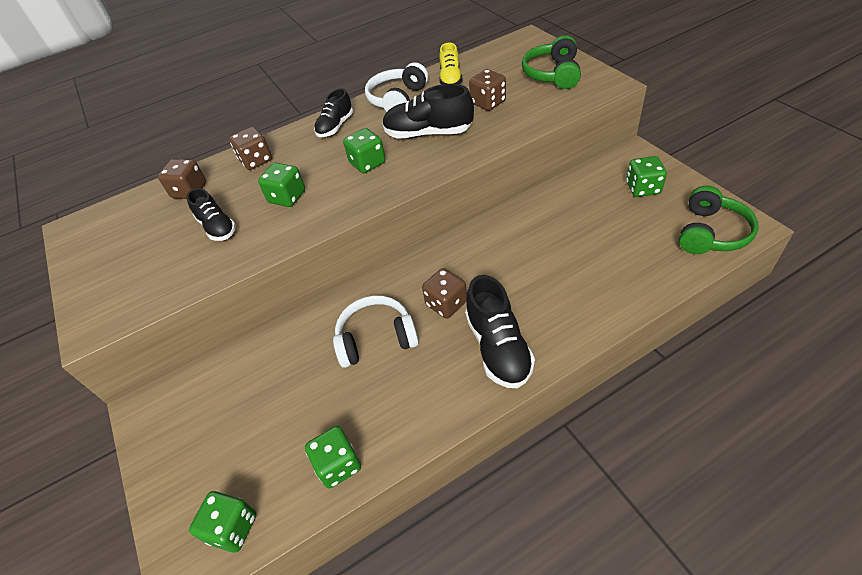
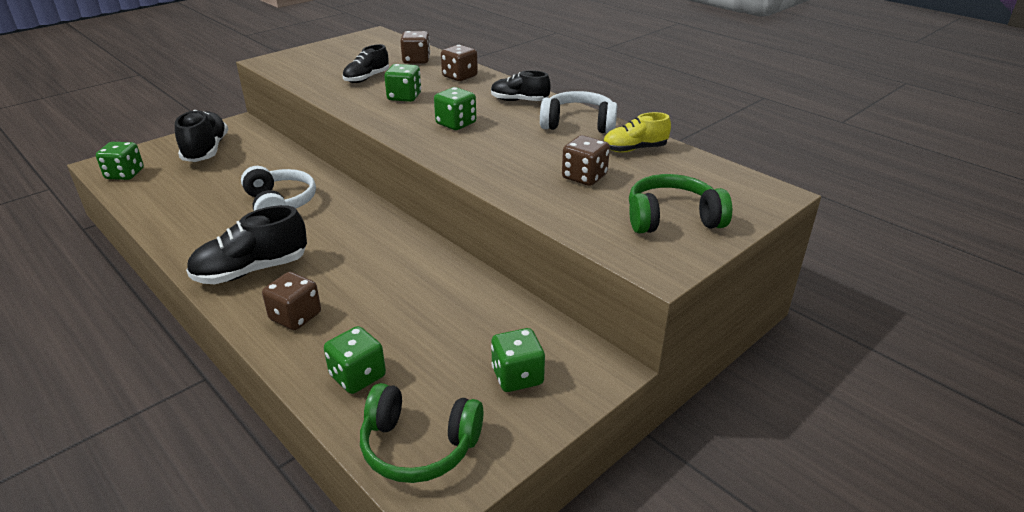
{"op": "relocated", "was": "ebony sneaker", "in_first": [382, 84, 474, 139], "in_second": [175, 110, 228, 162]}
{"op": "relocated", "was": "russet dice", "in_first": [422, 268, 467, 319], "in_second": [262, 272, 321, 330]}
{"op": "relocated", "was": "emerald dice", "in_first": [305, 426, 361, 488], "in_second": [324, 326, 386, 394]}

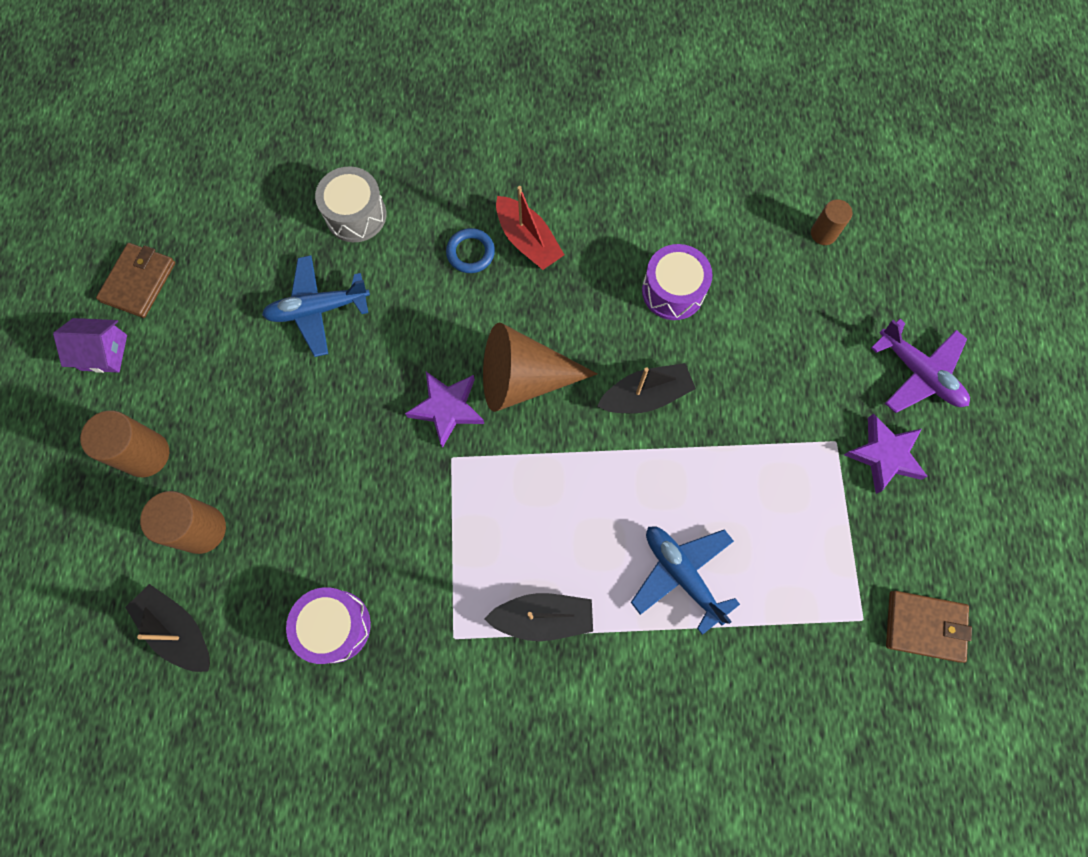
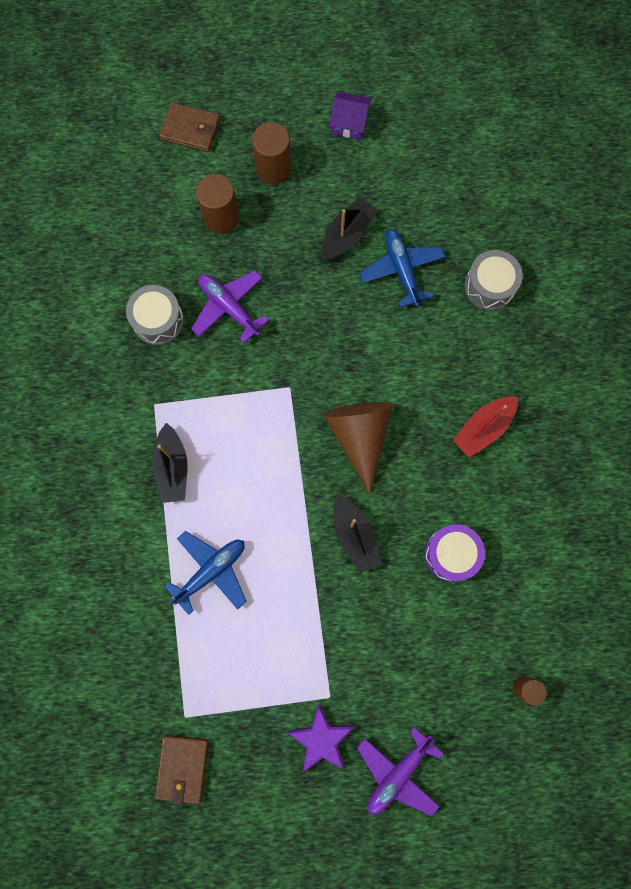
{"op": "missing", "was": "royal blue ring", "in_first": [446, 228, 495, 273]}
{"op": "relocated", "was": "russet card wallet", "in_first": [96, 243, 175, 318], "in_second": [159, 102, 220, 152]}
{"op": "spun", "was": "violet cottage", "in_first": [53, 318, 127, 373], "in_second": [329, 91, 372, 140], "clockwise": -75}
{"op": "missing", "was": "violet five-pointed star", "in_first": [405, 372, 484, 448]}
{"op": "relocated", "was": "ebony toy boat", "in_first": [125, 584, 210, 672], "in_second": [321, 197, 377, 260]}
{"op": "colour", "was": "violet toy drum", "now": "grey toy drum", "in_first": [286, 587, 371, 664], "in_second": [126, 285, 184, 345]}
{"op": "appeared", "now": "violet toy plane", "in_second": [191, 270, 269, 344]}

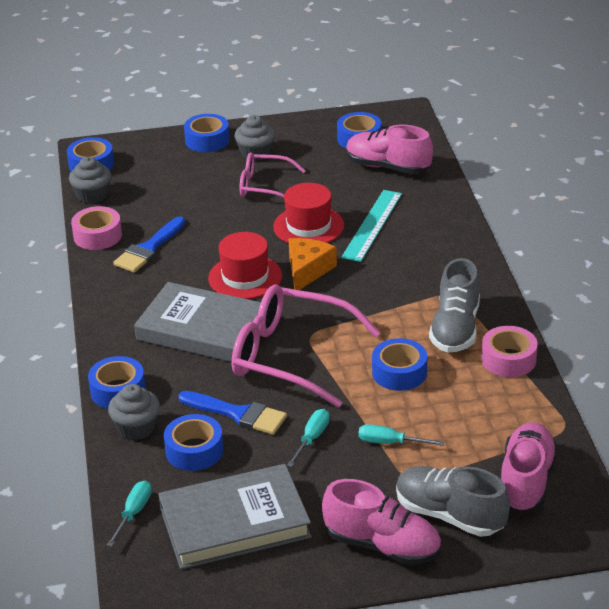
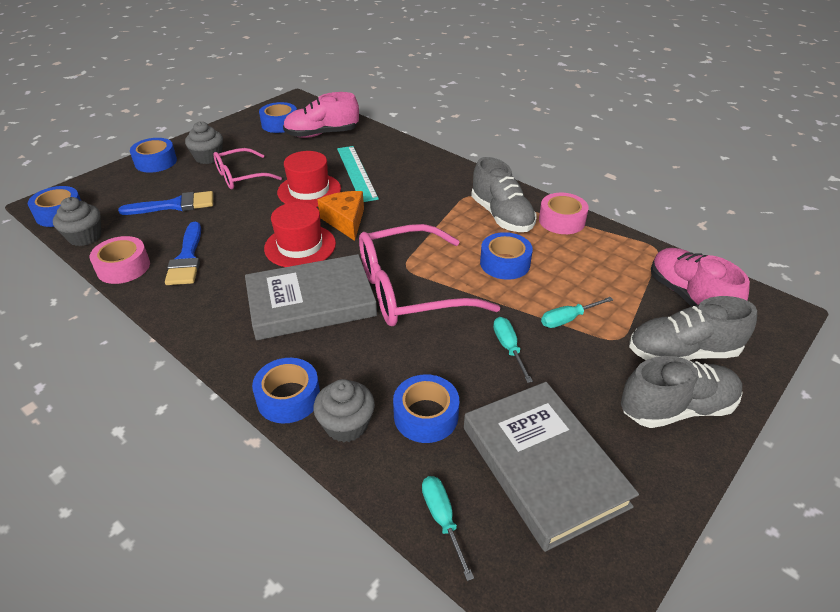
{"op": "relocated", "was": "royal blue paintbrush", "in_first": [178, 391, 287, 435], "in_second": [118, 191, 213, 215]}
{"op": "spun", "was": "grey hardback", "in_first": [158, 464, 312, 569], "in_second": [464, 382, 639, 552], "clockwise": -60}
{"op": "colour", "was": "pink sneaker", "now": "grey sneaker", "in_first": [322, 479, 441, 565], "in_second": [621, 356, 743, 428]}

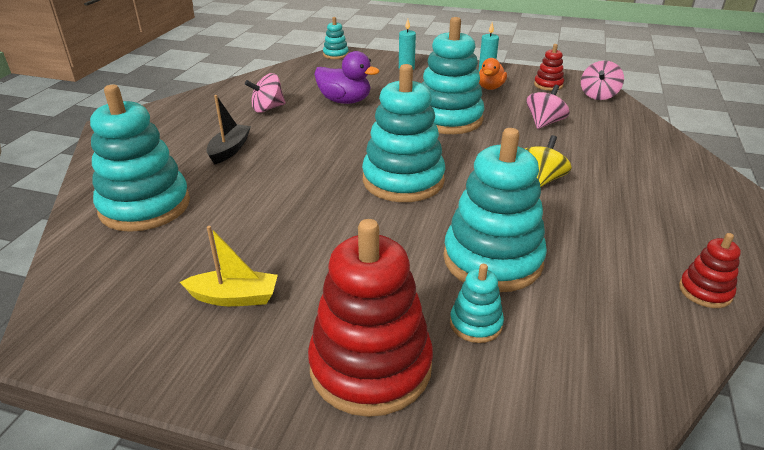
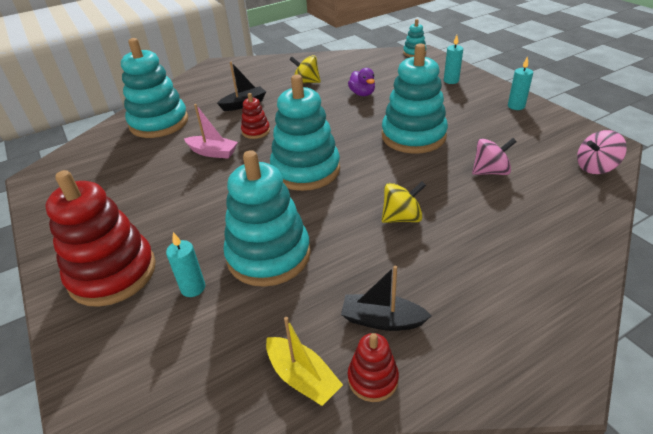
{"op": "relocated", "was": "scarlet stacking toy", "in_first": [534, 44, 564, 91], "in_second": [241, 93, 270, 139]}
{"op": "size", "was": "violet rubber duck", "in_first": [314, 51, 380, 104], "in_second": [348, 68, 375, 96], "ratio": 0.67}
{"op": "missing", "was": "orange rubber duck", "in_first": [479, 58, 507, 90]}
{"op": "colour", "was": "pink whirligig", "now": "yellow whirligig", "in_first": [245, 73, 286, 113], "in_second": [289, 55, 321, 83]}
{"op": "relocated", "was": "yellow toy boat", "in_first": [180, 226, 278, 306], "in_second": [266, 317, 343, 406]}
{"op": "exchanged", "was": "teal stacking toy", "now": "teal pillar candle", "in_first": [450, 264, 504, 343], "in_second": [166, 232, 205, 297]}
{"op": "appeared", "now": "pink toy boat", "in_second": [184, 104, 238, 159]}
{"op": "appeared", "now": "ebony toy boat", "in_second": [341, 265, 432, 331]}

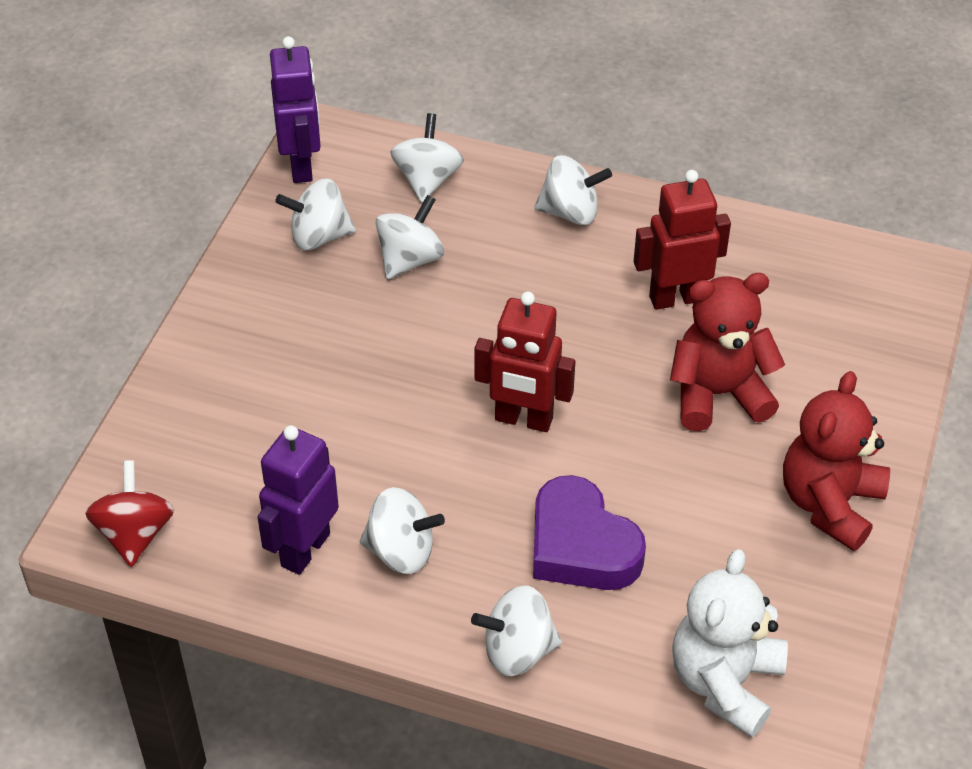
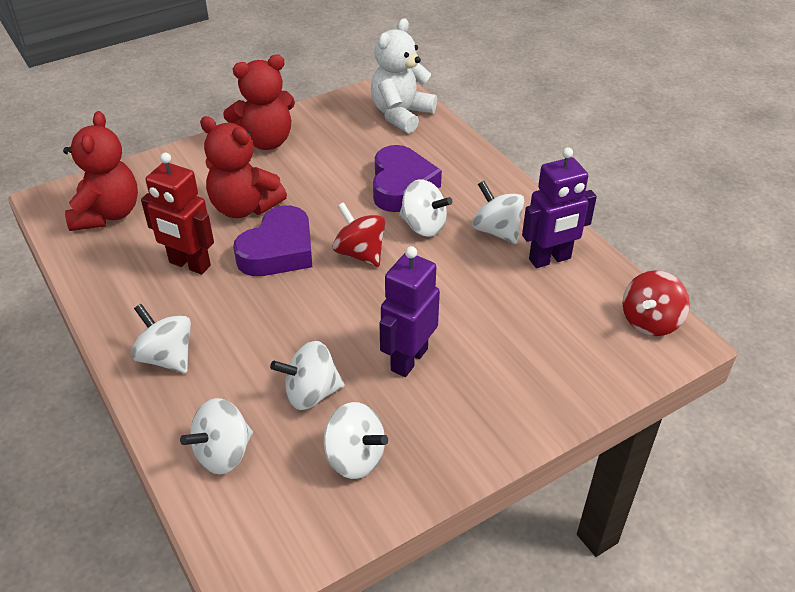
{"op": "relocated", "was": "violet robot", "in_first": [270, 36, 321, 183], "in_second": [379, 246, 440, 377]}
{"op": "exchanged", "was": "scarlet robot", "now": "scarlet whirligig", "in_first": [475, 291, 575, 432], "in_second": [333, 202, 386, 267]}
{"op": "spun", "was": "snow-white teddy bear", "in_first": [672, 549, 788, 737], "in_second": [371, 18, 437, 133], "clockwise": 150}
{"op": "relocated", "was": "snow-white whirligig", "in_first": [471, 586, 562, 676], "in_second": [399, 179, 452, 237]}
{"op": "appeared", "now": "scarlet teddy bear", "in_second": [63, 111, 138, 231]}
{"op": "appeared", "now": "violet love heart", "in_second": [233, 205, 312, 276]}

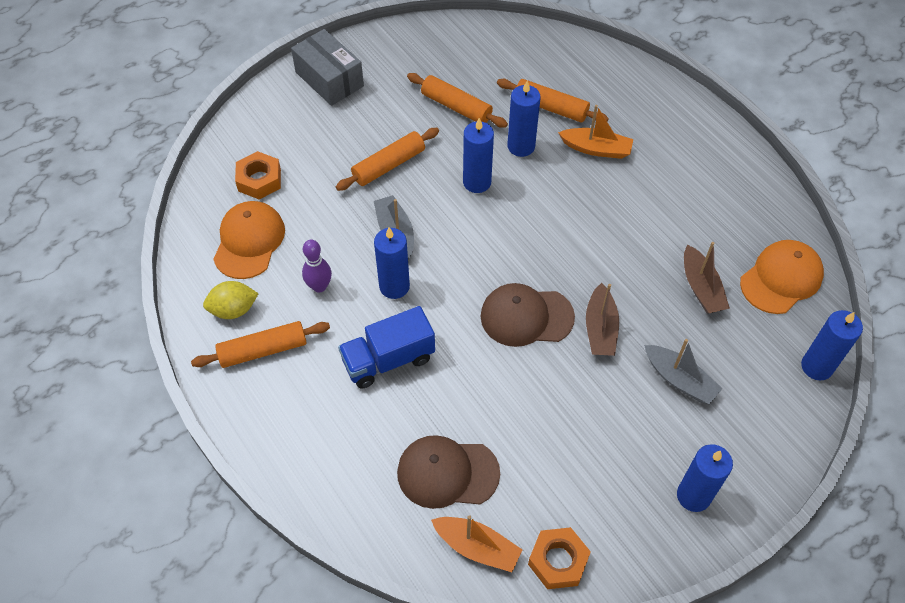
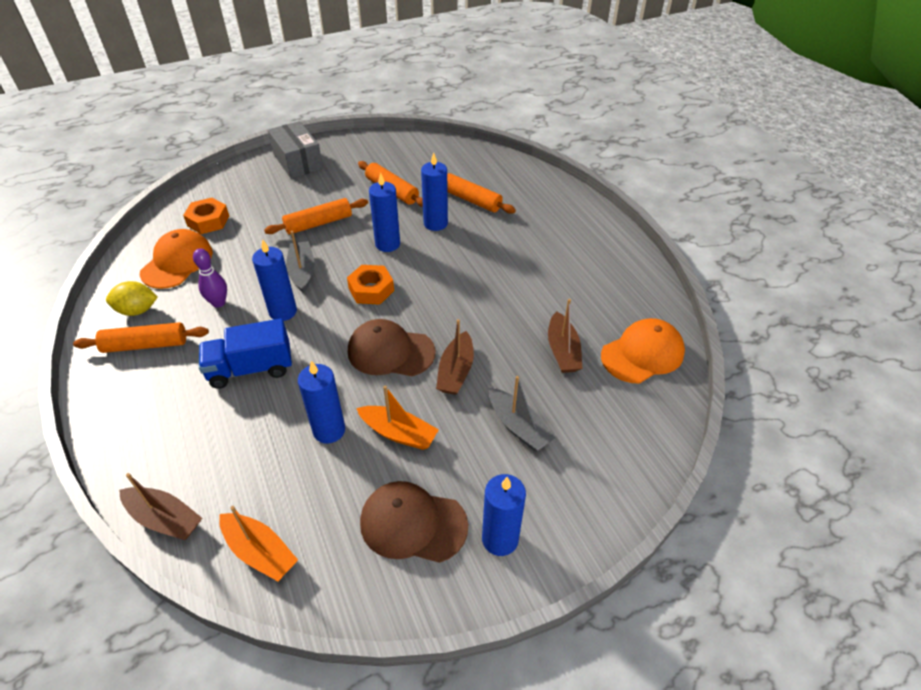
{"op": "relocated", "was": "orange toy boat", "in_first": [558, 105, 634, 159], "in_second": [356, 386, 439, 450]}
{"op": "relocated", "was": "royal blue pillar candle", "in_first": [801, 310, 863, 380], "in_second": [298, 361, 345, 444]}
{"op": "relocated", "was": "russet peaked cap", "in_first": [397, 435, 500, 509], "in_second": [360, 481, 468, 563]}
{"op": "relocated", "was": "orange nut", "in_first": [528, 527, 591, 589], "in_second": [347, 265, 394, 305]}
{"op": "appeared", "now": "russet toy boat", "in_second": [119, 473, 202, 540]}

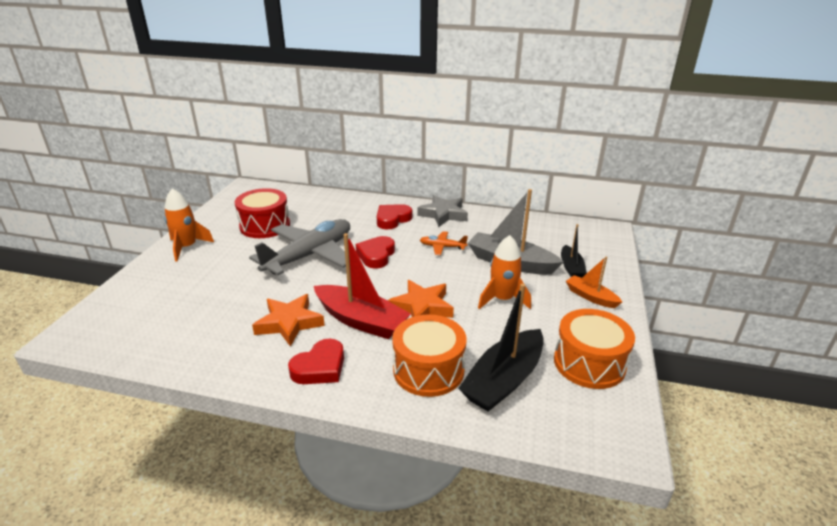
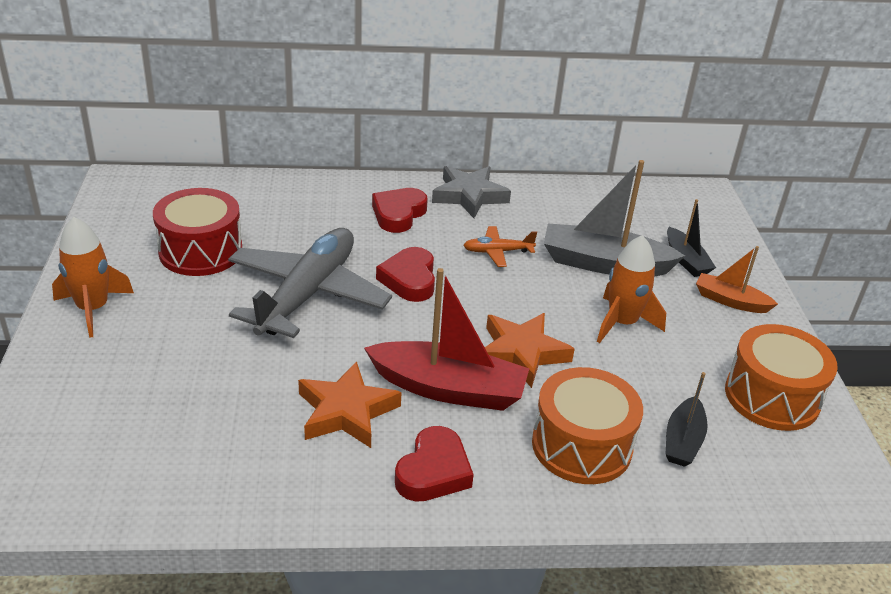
{"op": "size", "was": "ebony toy boat", "in_first": [458, 283, 544, 412], "in_second": [665, 372, 708, 467], "ratio": 0.56}

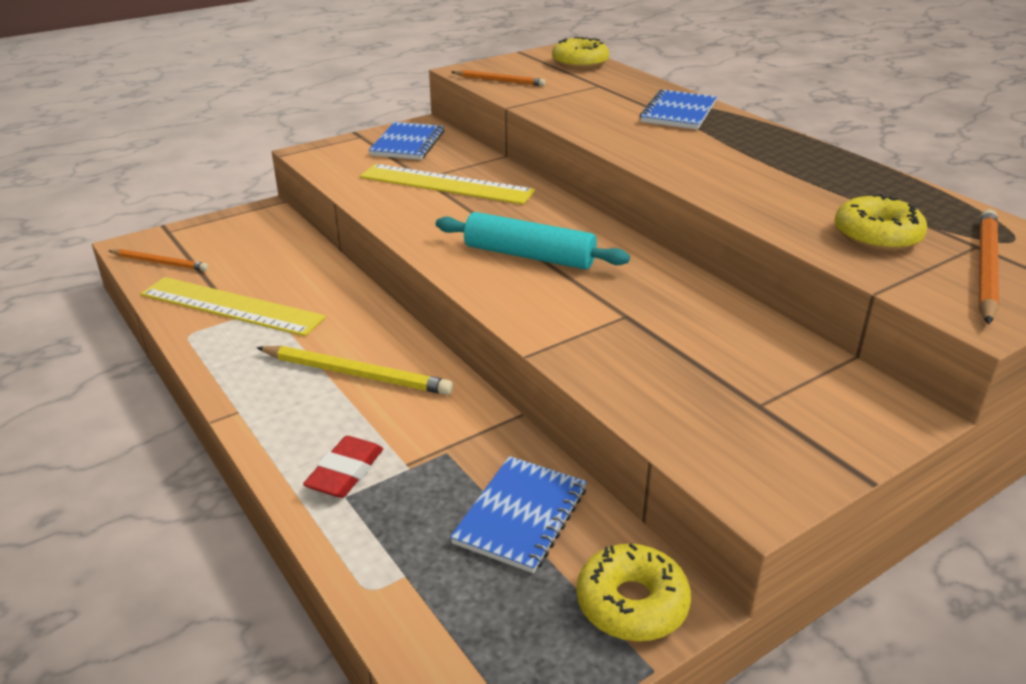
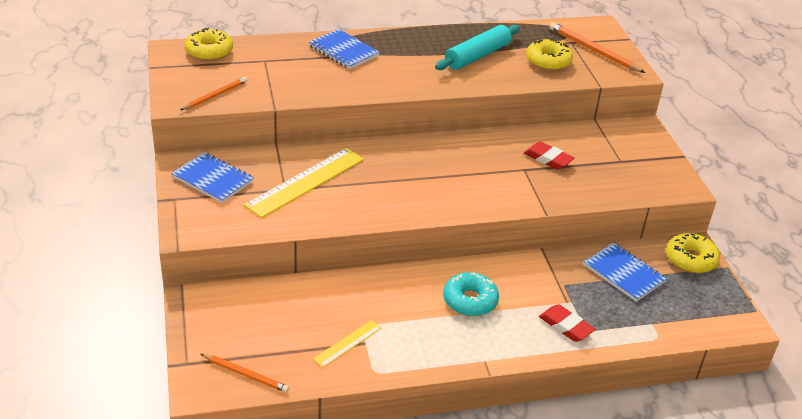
{"op": "relocated", "was": "teal pastry roller", "in_first": [436, 212, 630, 270], "in_second": [435, 25, 520, 70]}
{"op": "spun", "was": "orange wooden pencil", "in_first": [109, 249, 208, 271], "in_second": [201, 354, 289, 393], "clockwise": 75}
{"op": "size", "was": "yellow measuring stick", "in_first": [140, 277, 326, 336], "in_second": [313, 320, 381, 368], "ratio": 0.51}
{"op": "exchanged", "was": "yellow wooden pencil", "now": "teal doughnut", "in_first": [256, 346, 453, 395], "in_second": [443, 272, 499, 316]}
{"op": "appeared", "now": "scarlet eraser", "in_second": [524, 142, 574, 170]}

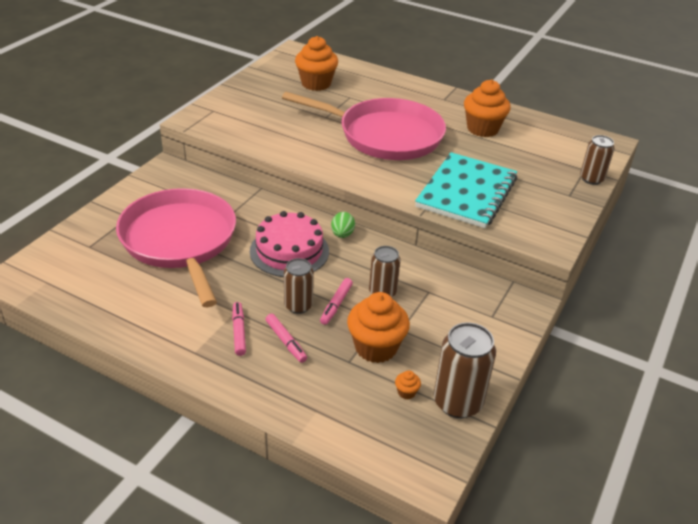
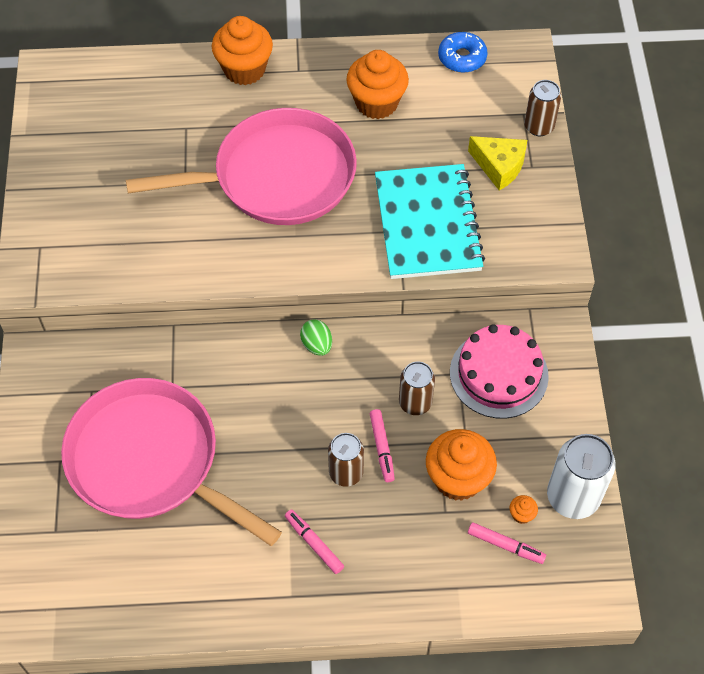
{"op": "relocated", "was": "orange muffin", "in_first": [295, 36, 338, 91], "in_second": [212, 16, 273, 85]}
{"op": "relocated", "was": "pink cake", "in_first": [250, 211, 329, 277], "in_second": [450, 324, 549, 419]}
{"op": "relocated", "was": "pink felt pen", "in_first": [265, 314, 307, 363], "in_second": [468, 522, 546, 564]}
{"op": "colour", "was": "russet can", "now": "snow-white can", "in_first": [434, 322, 496, 418], "in_second": [547, 434, 615, 519]}
{"op": "appeared", "now": "royal blue doughnut", "in_second": [438, 32, 488, 73]}
{"op": "appeared", "now": "yellow piece of cheese", "in_second": [468, 136, 527, 191]}

